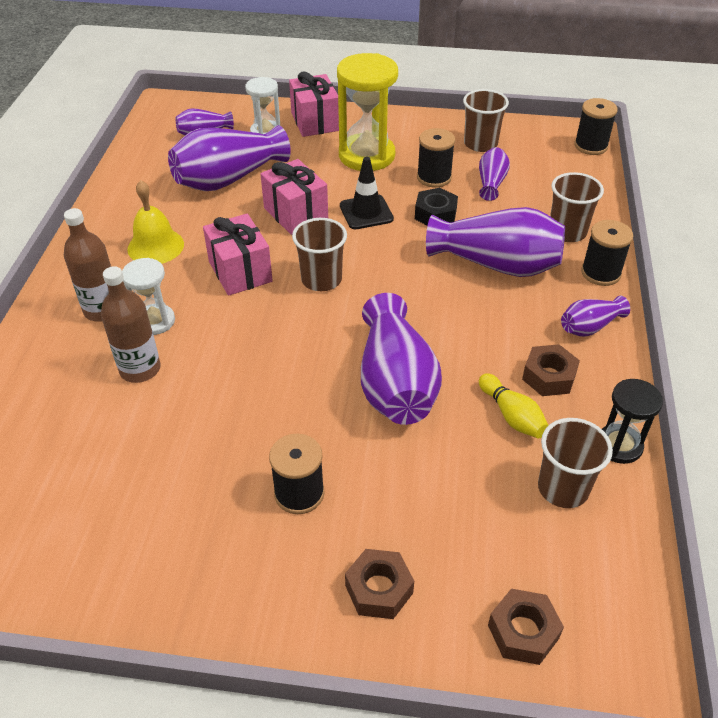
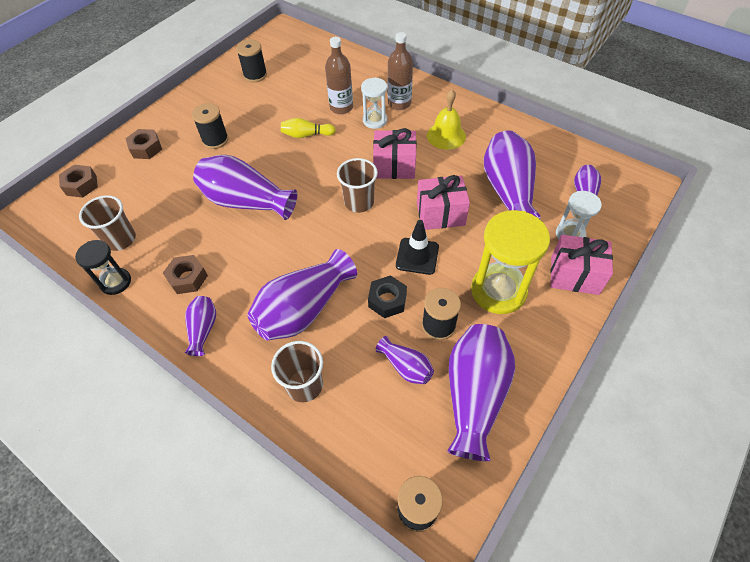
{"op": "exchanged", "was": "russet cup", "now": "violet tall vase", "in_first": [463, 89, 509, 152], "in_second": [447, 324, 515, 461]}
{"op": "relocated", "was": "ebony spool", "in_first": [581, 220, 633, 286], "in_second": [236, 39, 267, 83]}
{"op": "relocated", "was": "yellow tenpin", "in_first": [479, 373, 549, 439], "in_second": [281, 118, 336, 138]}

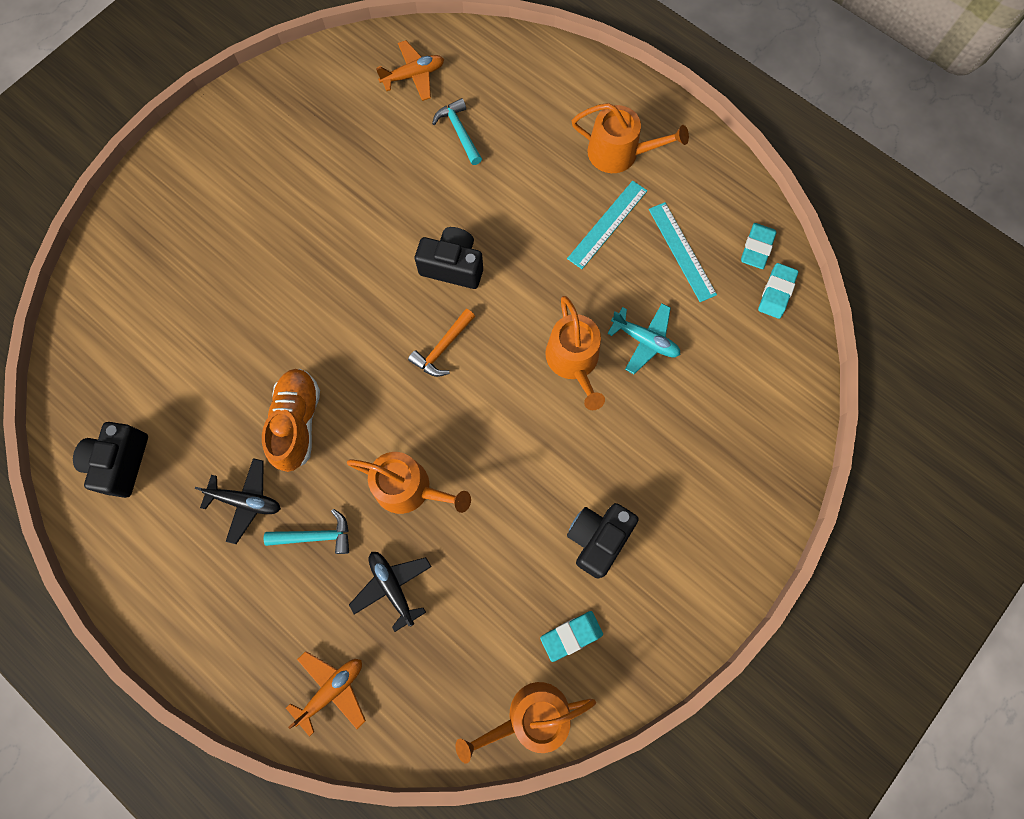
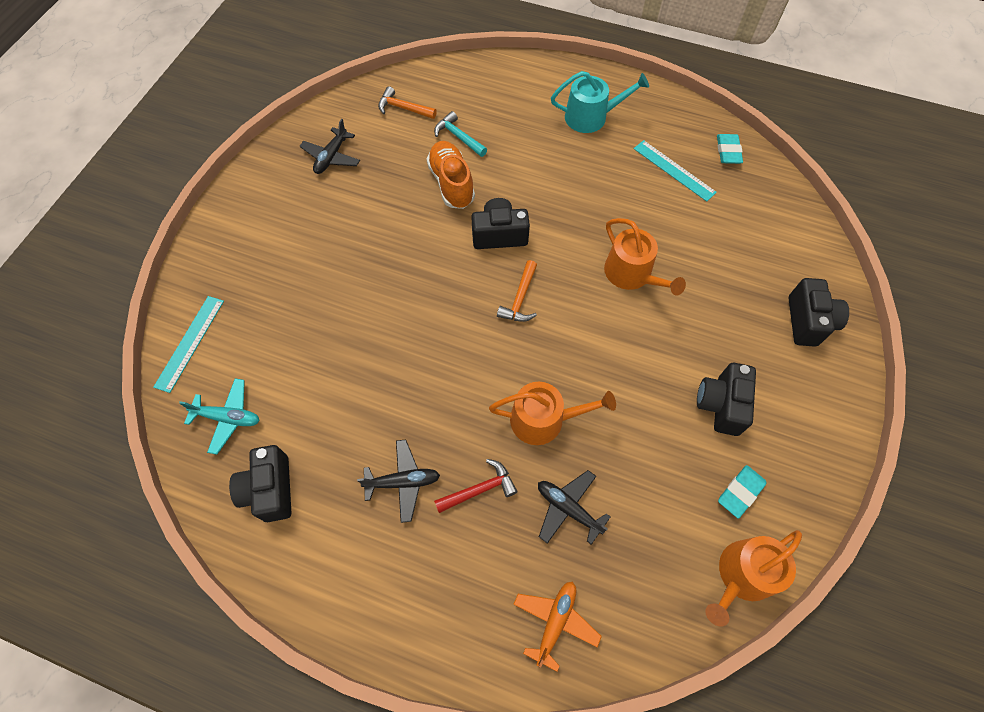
{"op": "exchanged", "was": "orange toy plane", "now": "orange carpenter's hammer", "in_first": [376, 40, 444, 101], "in_second": [378, 86, 437, 119]}
{"op": "colour", "was": "orange watering pot", "now": "teal watering pot", "in_first": [572, 103, 689, 173], "in_second": [551, 71, 649, 133]}
{"op": "relocated", "was": "teal measuring stick", "in_first": [567, 181, 647, 269], "in_second": [153, 296, 224, 393]}
{"op": "missing", "was": "teal eraser", "in_first": [758, 263, 798, 319]}
{"op": "relocated", "was": "teal toy plane", "in_first": [607, 304, 681, 374], "in_second": [179, 378, 260, 454]}
{"op": "relocated", "was": "orange sneaker", "in_first": [262, 369, 320, 472], "in_second": [427, 141, 475, 209]}
{"op": "colour", "was": "teal carpenter's hammer", "now": "scarlet carpenter's hammer", "in_first": [264, 509, 349, 554], "in_second": [434, 459, 518, 513]}
{"op": "appeared", "now": "ebony toy plane", "in_second": [300, 119, 360, 174]}
{"op": "appeared", "now": "ebony camera", "in_second": [788, 278, 849, 347]}

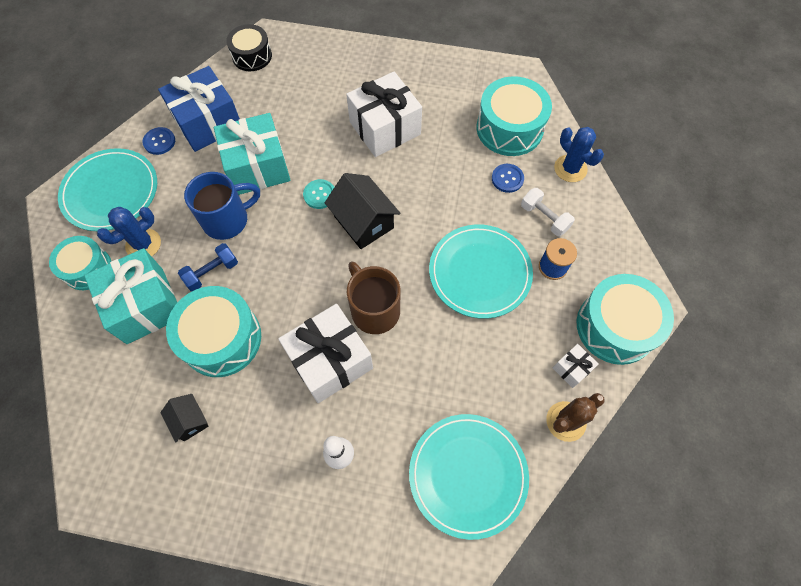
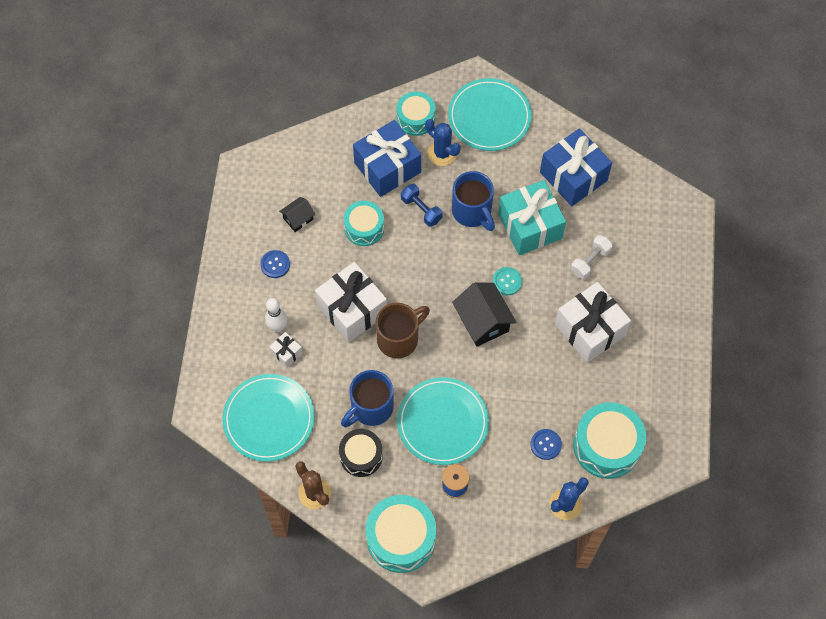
{"op": "relocated", "was": "ebony toy drum", "in_first": [226, 24, 272, 71], "in_second": [339, 429, 383, 477]}
{"op": "relocated", "was": "royal blue button", "in_first": [143, 127, 175, 155], "in_second": [260, 250, 290, 278]}
{"op": "spun", "was": "ebony cottage", "in_first": [325, 173, 400, 249], "in_second": [452, 282, 517, 347], "clockwise": -75}
{"op": "relocated", "was": "snow-white free weight", "in_first": [521, 188, 575, 236], "in_second": [571, 235, 613, 279]}
{"op": "colour", "was": "teal wrapped gift", "now": "royal blue wrapped gift", "in_first": [84, 248, 177, 344], "in_second": [353, 120, 421, 197]}
{"op": "size", "was": "teal toy drum", "in_first": [166, 286, 261, 377], "in_second": [344, 201, 384, 246], "ratio": 0.63}
{"op": "relocated", "was": "snow-white wrapped gift", "in_first": [553, 344, 598, 388], "in_second": [269, 332, 303, 368]}
{"op": "appeared", "now": "royal blue mug", "in_second": [341, 370, 394, 427]}

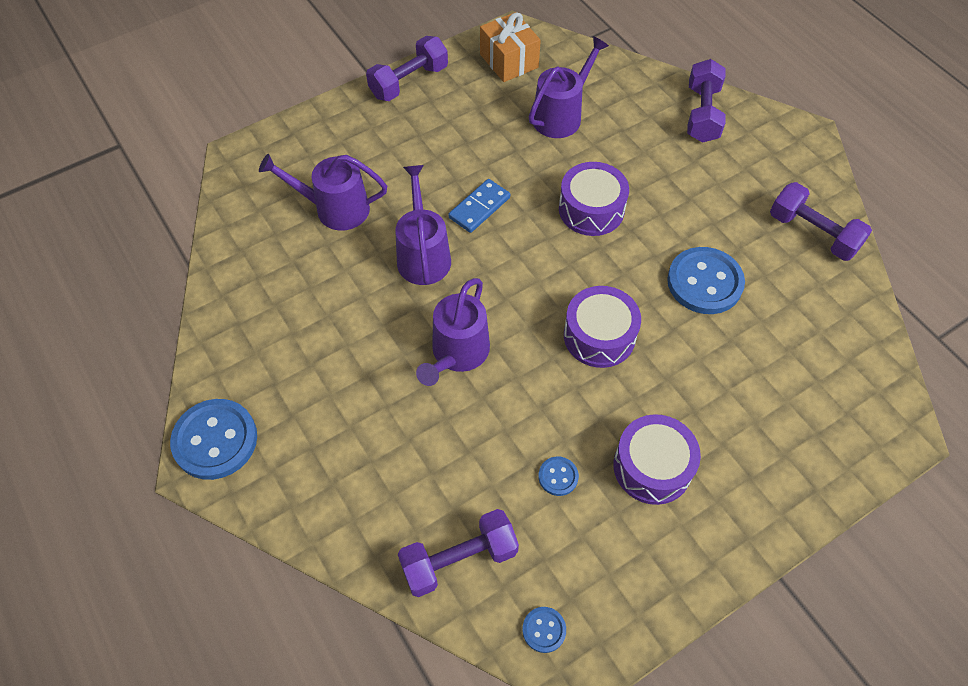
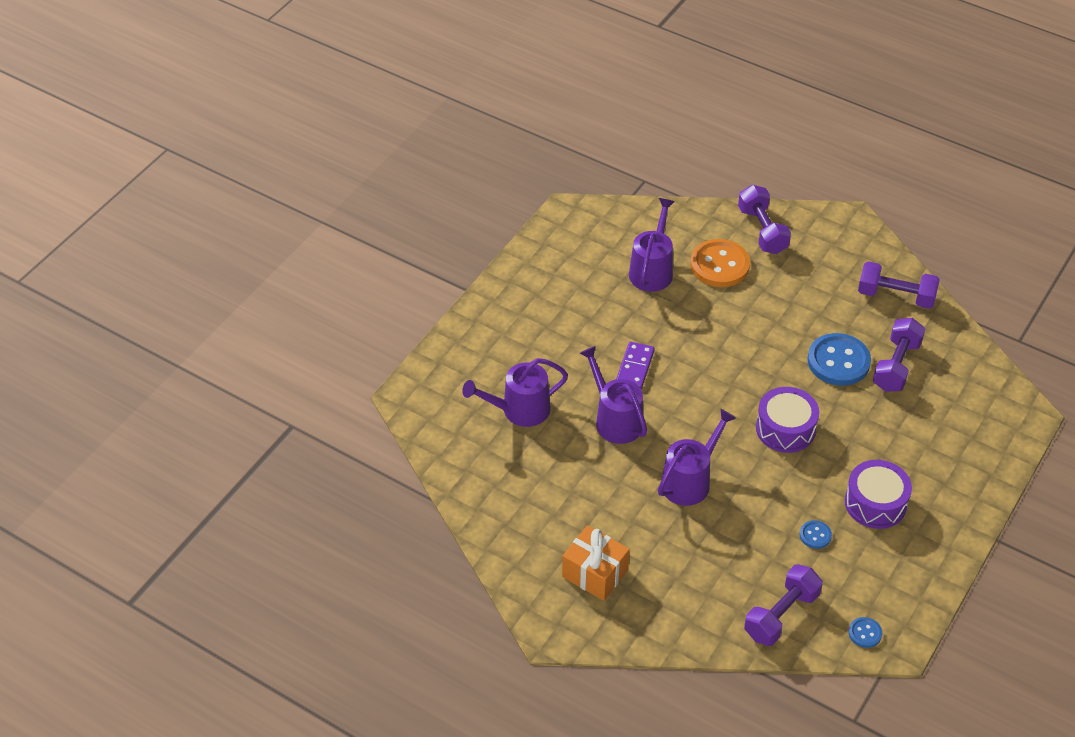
{"op": "relocated", "was": "orange wrapped gift", "in_first": [480, 12, 541, 82], "in_second": [562, 525, 630, 601]}
{"op": "relocated", "was": "violet free weight", "in_first": [366, 36, 448, 101], "in_second": [873, 318, 925, 392]}
{"op": "missing", "was": "violet toy drum", "in_first": [559, 162, 629, 236]}
{"op": "colour", "was": "royal blue domino piece", "now": "violet domino piece", "in_first": [448, 179, 510, 233], "in_second": [616, 342, 655, 389]}
{"op": "spun", "was": "violet watering pot", "in_first": [416, 278, 490, 386], "in_second": [658, 409, 736, 506], "clockwise": -135}
{"op": "missing", "was": "royal blue button", "in_first": [170, 399, 257, 480]}
{"op": "appeared", "now": "orange button", "in_second": [690, 239, 750, 287]}

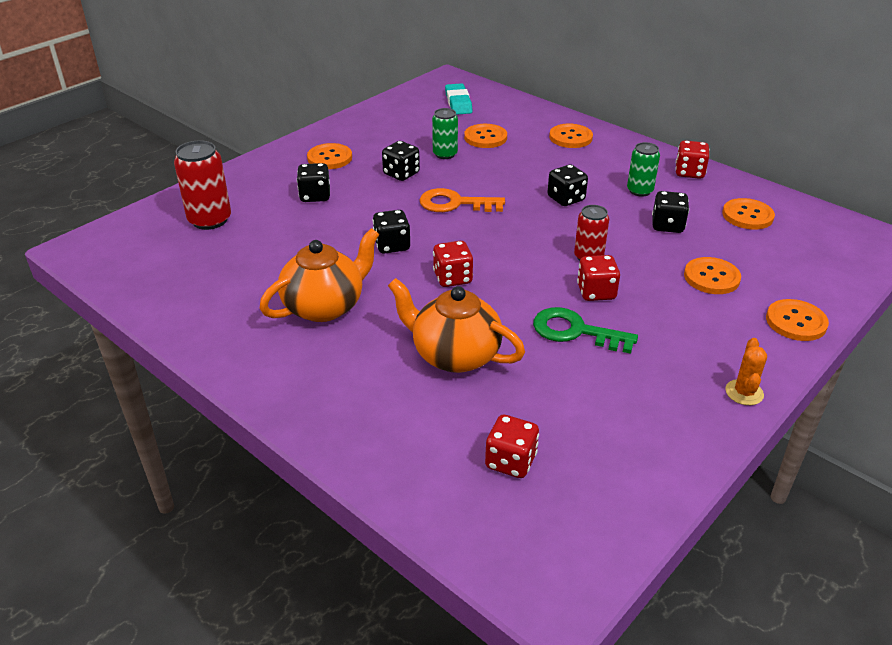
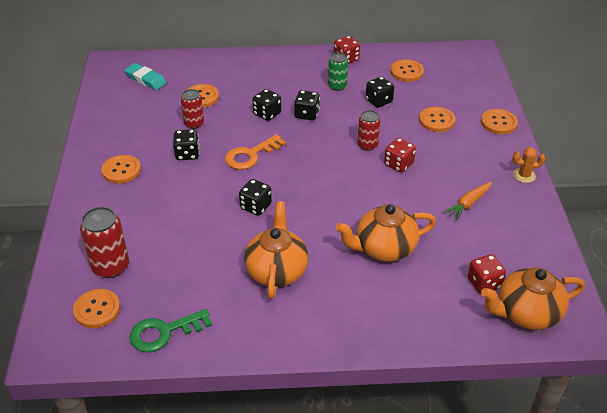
{"op": "colour", "was": "emerald can", "now": "scarlet can", "in_first": [432, 108, 458, 159], "in_second": [181, 89, 204, 129]}
{"op": "relocated", "was": "orange button", "in_first": [549, 124, 593, 148], "in_second": [73, 289, 120, 328]}
{"op": "relocated", "was": "ebony dice", "in_first": [297, 163, 330, 202], "in_second": [252, 89, 281, 121]}
{"op": "missing", "was": "scarlet dice", "in_first": [433, 241, 473, 287]}
{"op": "relocated", "was": "emerald door key", "in_first": [533, 307, 638, 354], "in_second": [129, 309, 212, 353]}
{"op": "spun", "was": "orange cactus", "in_first": [725, 338, 767, 405], "in_second": [512, 147, 545, 183], "clockwise": -60}
{"op": "appeared", "now": "orange root vegetable", "in_second": [443, 182, 492, 220]}
{"op": "appeared", "now": "orange china teapot", "in_second": [481, 268, 585, 330]}

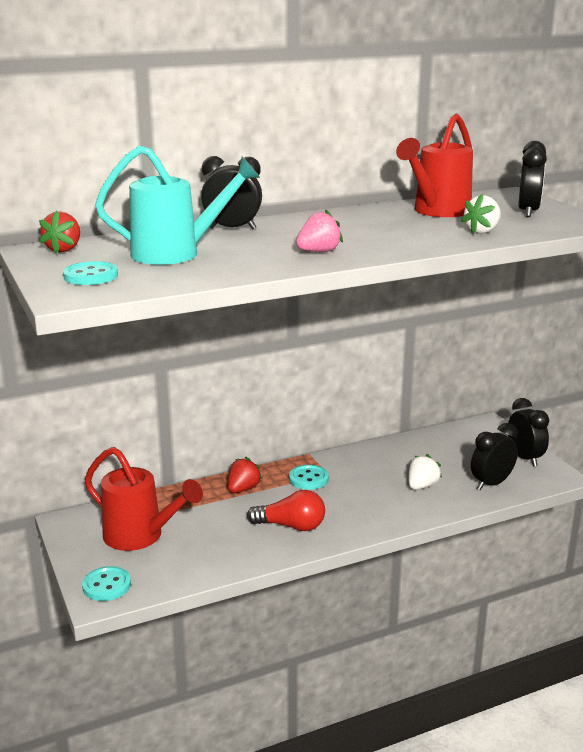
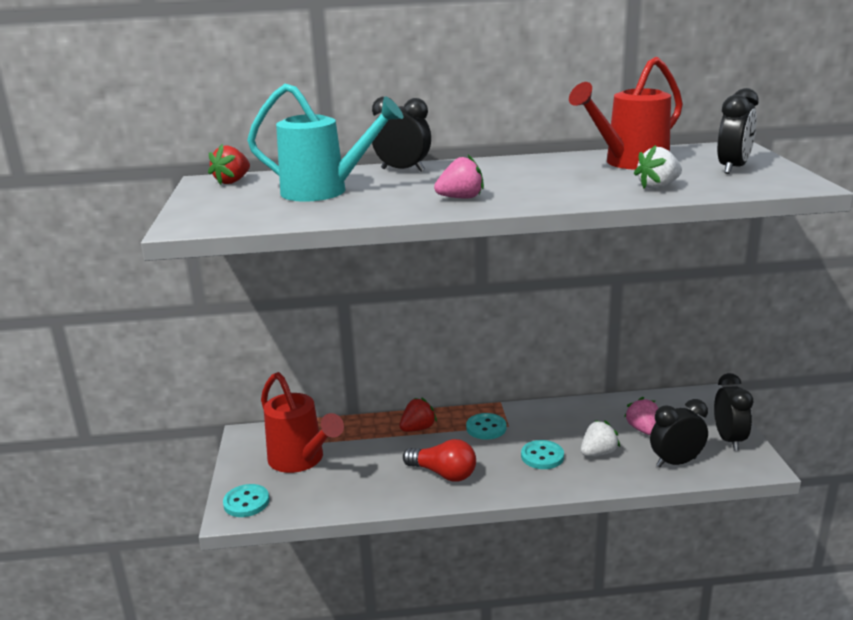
{"op": "relocated", "was": "teal button", "in_first": [63, 261, 118, 285], "in_second": [521, 440, 564, 469]}
{"op": "appeared", "now": "pink strawberry", "in_second": [624, 397, 658, 435]}

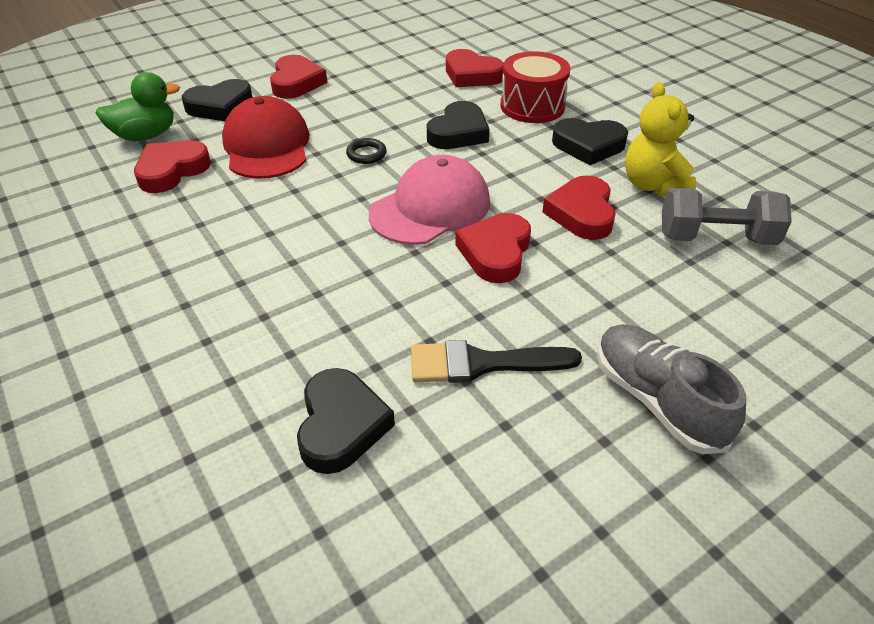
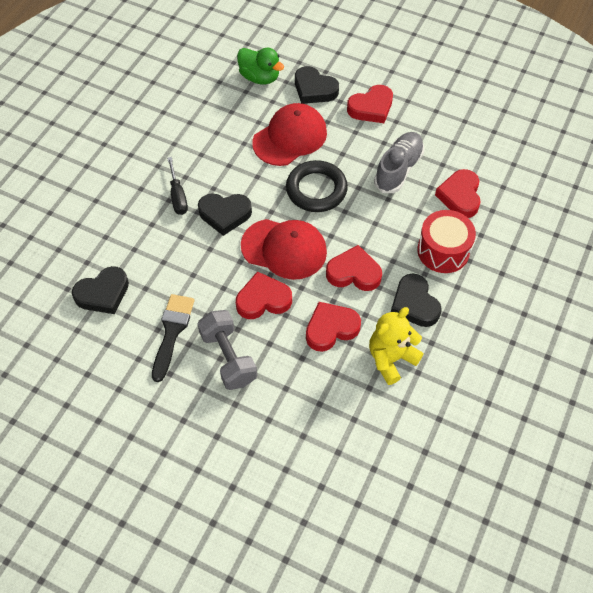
{"op": "relocated", "was": "ebony love heart", "in_first": [427, 101, 490, 149], "in_second": [198, 193, 252, 236]}
{"op": "size", "was": "ebony ring", "in_first": [346, 138, 386, 164], "in_second": [286, 160, 348, 212], "ratio": 2.17}
{"op": "relocated", "was": "scarlet love heart", "in_first": [134, 140, 211, 193], "in_second": [326, 245, 382, 291]}
{"op": "colour", "was": "pink peaked cap", "now": "scarlet peaked cap", "in_first": [369, 155, 490, 245], "in_second": [241, 219, 327, 280]}
{"op": "relocated", "was": "grey free weight", "in_first": [662, 187, 792, 245], "in_second": [197, 310, 257, 390]}
{"op": "relocated", "was": "grey sneaker", "in_first": [597, 324, 746, 454], "in_second": [374, 132, 424, 193]}
{"op": "spun", "was": "ebony paintbrush", "in_first": [411, 340, 582, 383], "in_second": [152, 294, 195, 382], "clockwise": 45}
{"op": "appeared", "now": "ebony flat screwdriver", "in_second": [167, 157, 188, 215]}

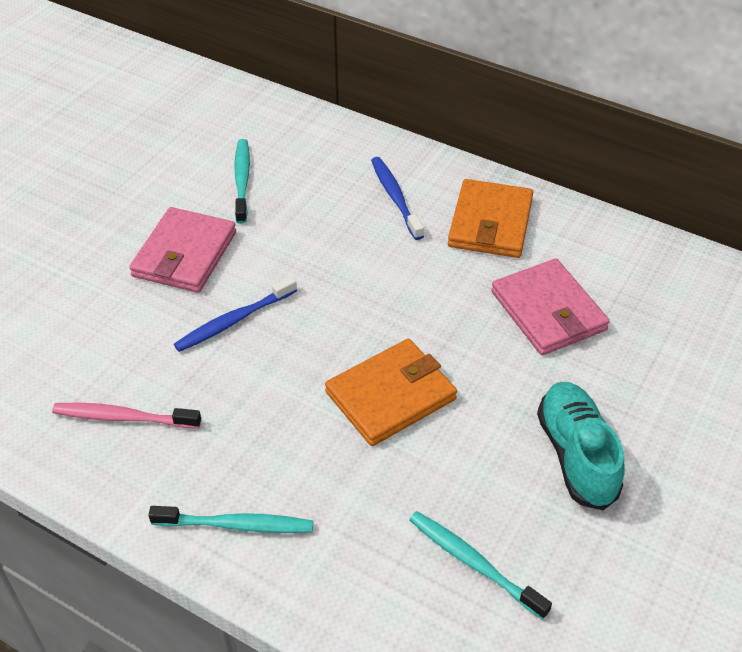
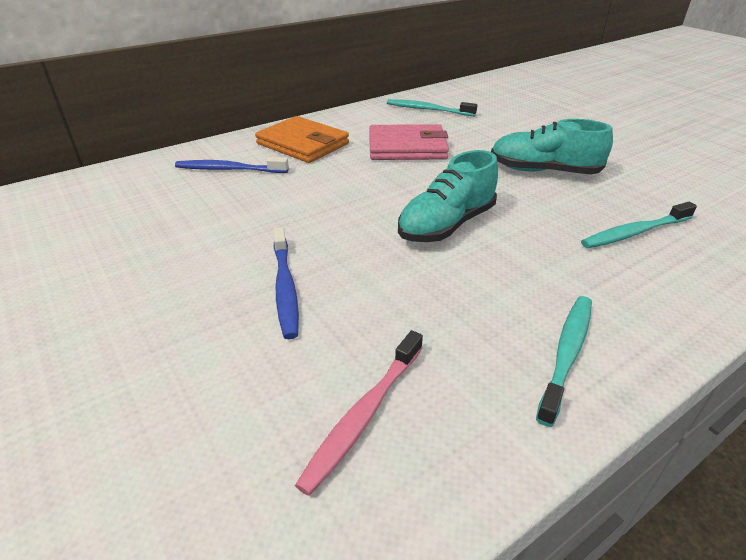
{"op": "relocated", "was": "teal tooth brush", "in_first": [234, 139, 250, 224], "in_second": [387, 99, 477, 116]}
{"op": "missing", "was": "pink card wallet", "in_first": [129, 207, 236, 293]}
{"op": "exchanged", "was": "orange card wallet", "now": "teal sneaker", "in_first": [325, 339, 457, 446], "in_second": [398, 150, 498, 242]}

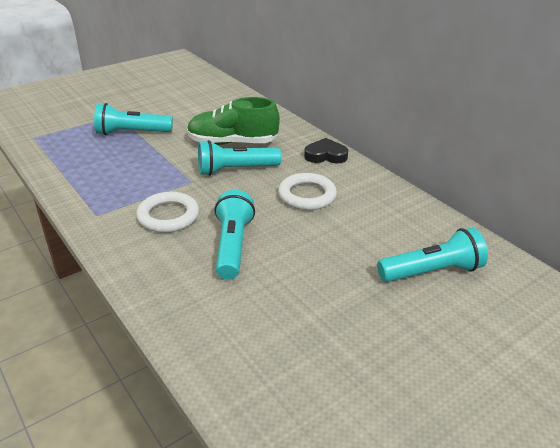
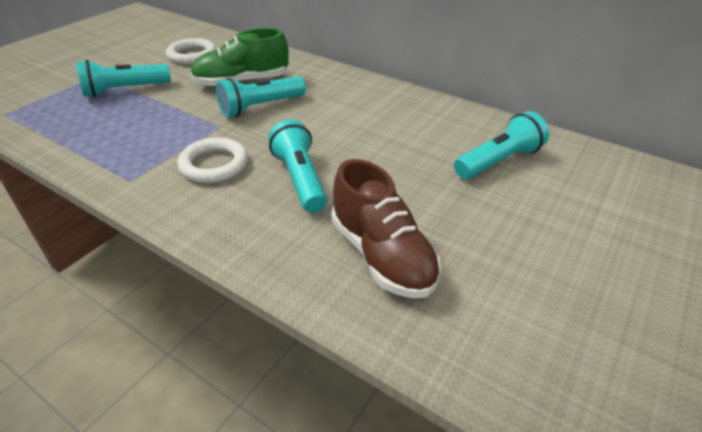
{"op": "missing", "was": "ebony love heart", "in_first": [304, 138, 348, 163]}
{"op": "relocated", "was": "snow-white ring", "in_first": [278, 173, 337, 210], "in_second": [166, 38, 216, 64]}
{"op": "appeared", "now": "russet sneaker", "in_second": [332, 159, 441, 298]}

